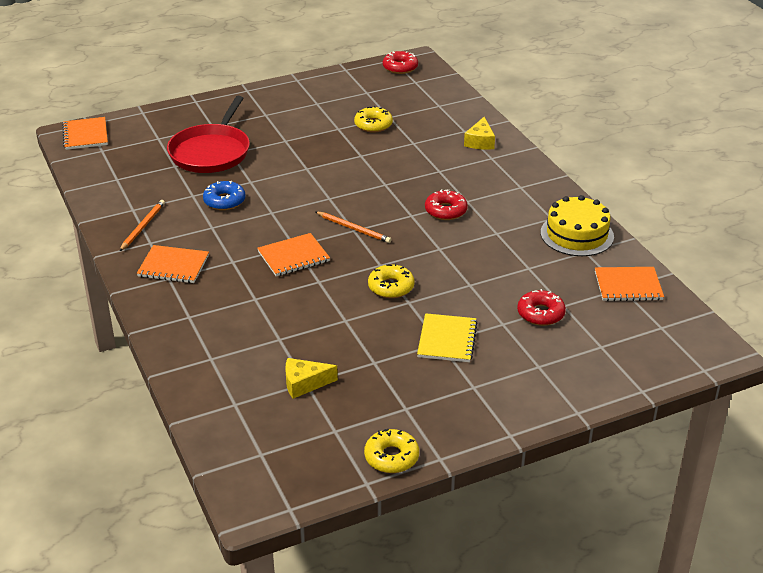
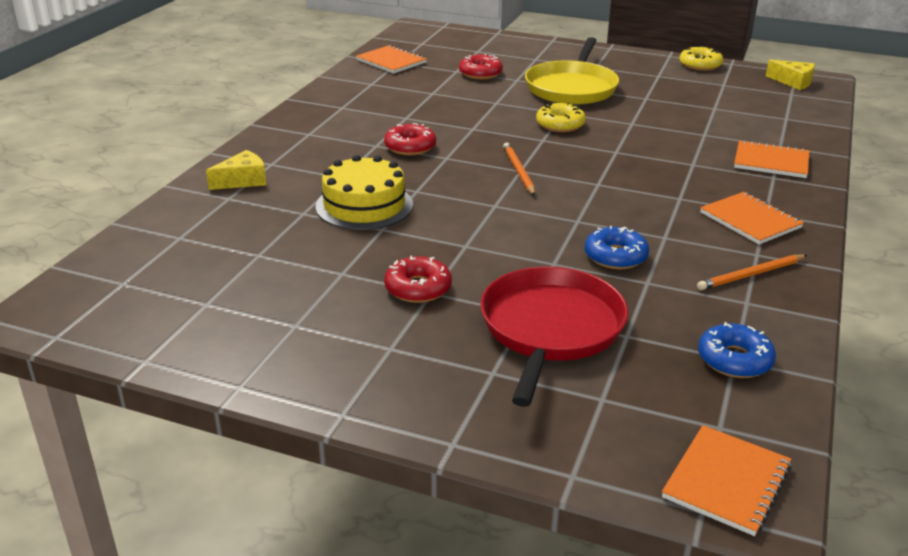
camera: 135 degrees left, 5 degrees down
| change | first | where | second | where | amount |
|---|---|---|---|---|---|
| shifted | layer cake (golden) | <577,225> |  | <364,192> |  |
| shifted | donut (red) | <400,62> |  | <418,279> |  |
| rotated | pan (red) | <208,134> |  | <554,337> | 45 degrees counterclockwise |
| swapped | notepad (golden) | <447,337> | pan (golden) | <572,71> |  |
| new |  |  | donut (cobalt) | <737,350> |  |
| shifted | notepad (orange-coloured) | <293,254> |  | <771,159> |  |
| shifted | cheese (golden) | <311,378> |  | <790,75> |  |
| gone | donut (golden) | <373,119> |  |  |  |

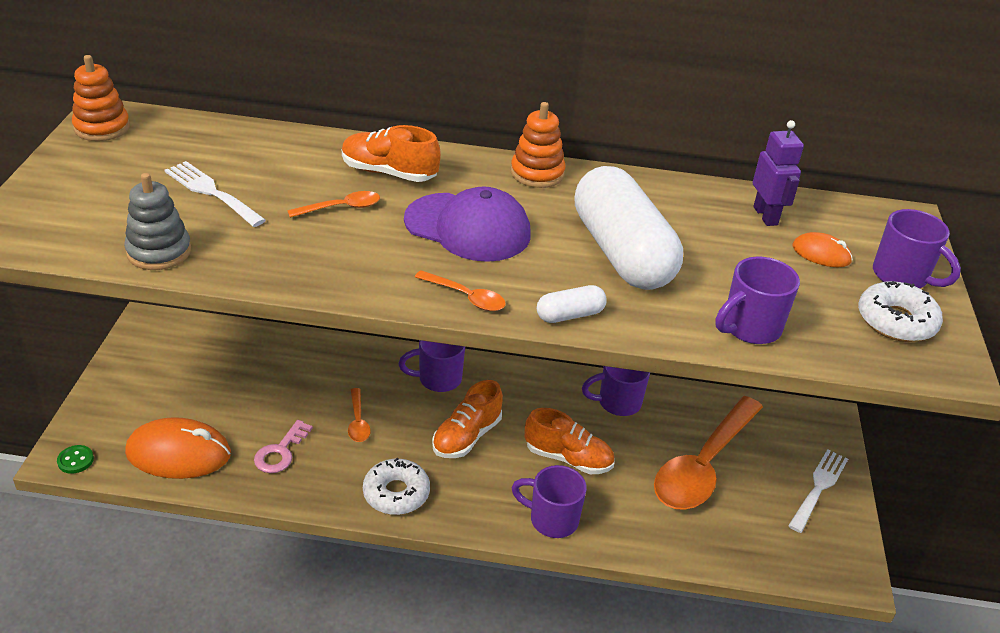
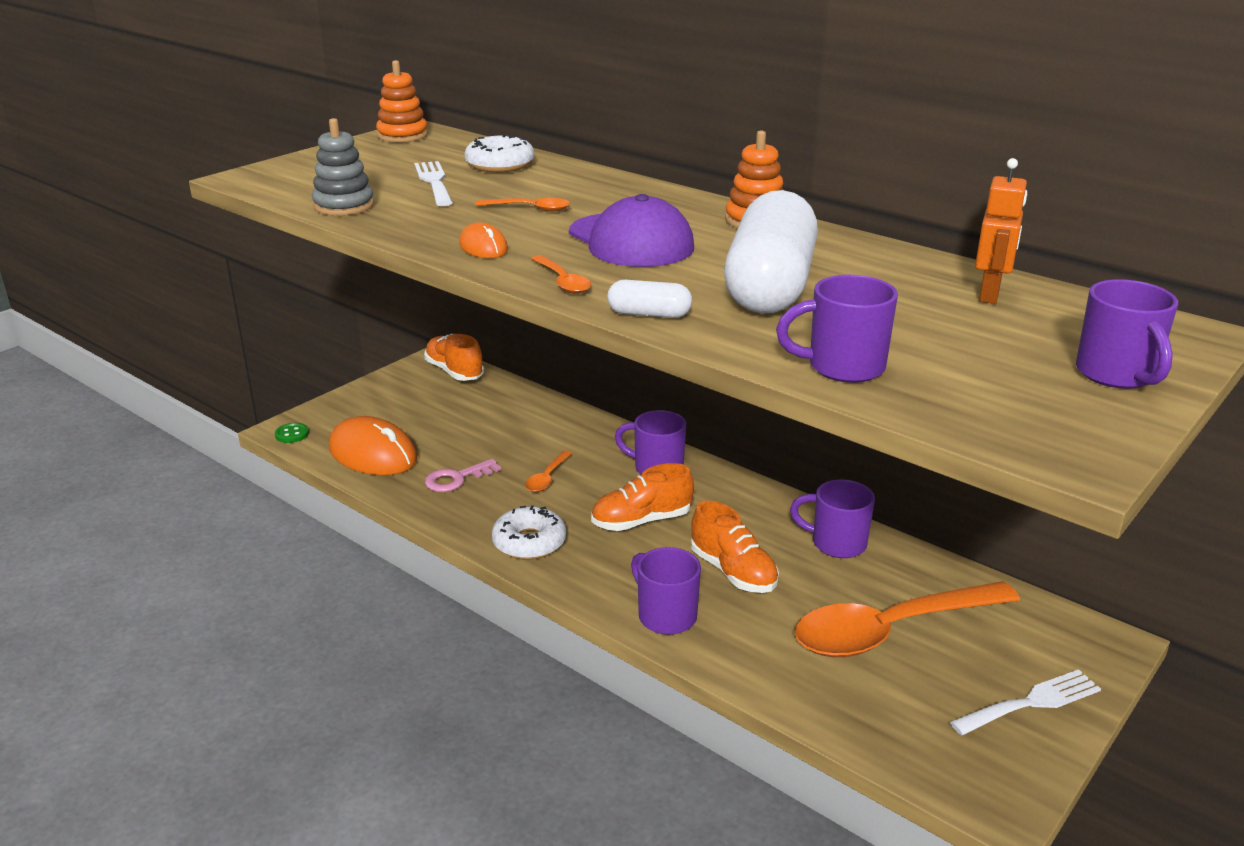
camera: 35 degrees right, 10 degrees down
| change | first | where | second | where | amount |
|---|---|---|---|---|---|
| shifted | lace-up shoe (orange-coloured) | <391,153> |  | <454,357> |  |
| shifted | PC mouse (orange-coloured) | <822,249> |  | <483,240> |  |
| shifted | donut (snow-white) | <900,311> |  | <499,153> |  |
| repainted | robot figure (violet) | <778,173> | robot figure (orange-coloured) | <1001,231> |  |

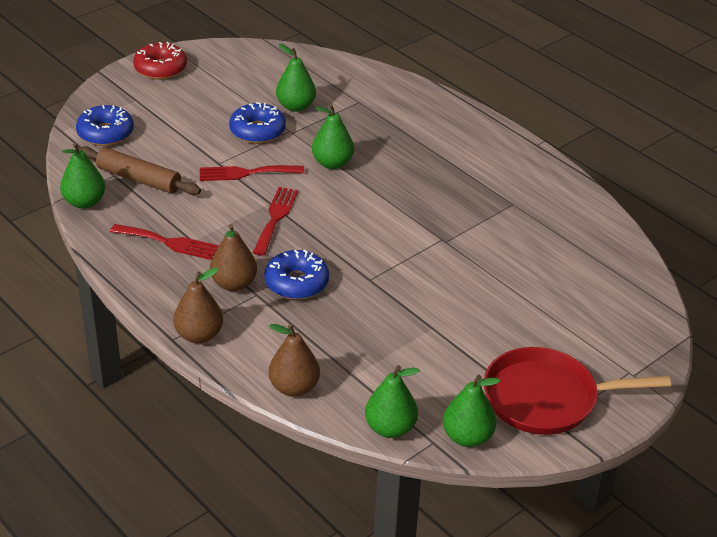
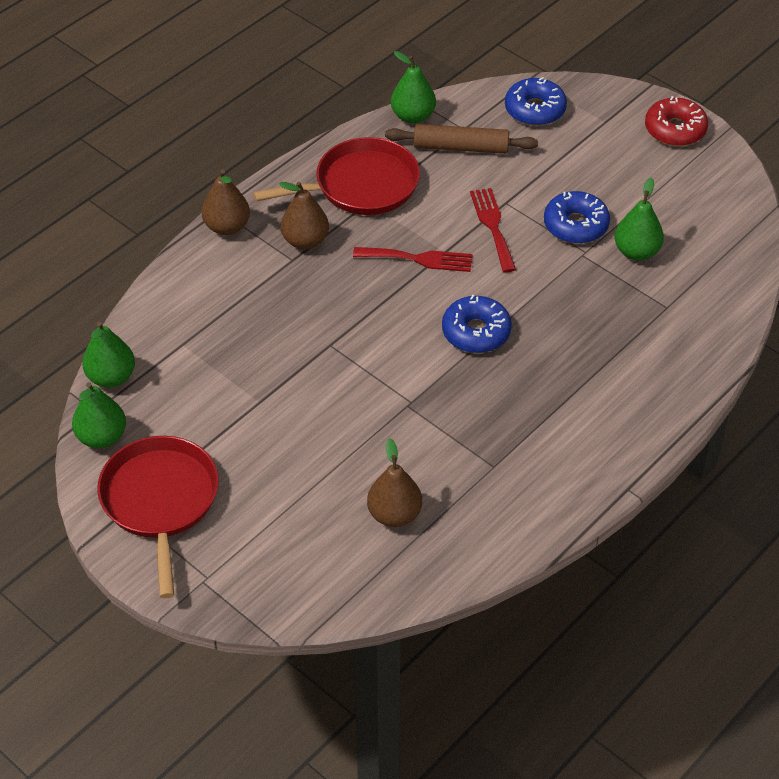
camera: 85 degrees right, 10 degrees up
| change | first | where | second | where | amount |
|---|---|---|---|---|---|
| swapped | table fork (red) | <164,242> | pan (red) | <336,176> |  |
| shifted | pear fruit (russet) | <294,360> |  | <394,482> |  |
| rotated | dough roller (russet) | <139,170> |  | <461,139> | 75 degrees clockwise |
| shifted | donut (cobalt) | <296,275> |  | <477,324> |  |
| gone | pear fruit (emerald) | <333,136> |  |  |  |

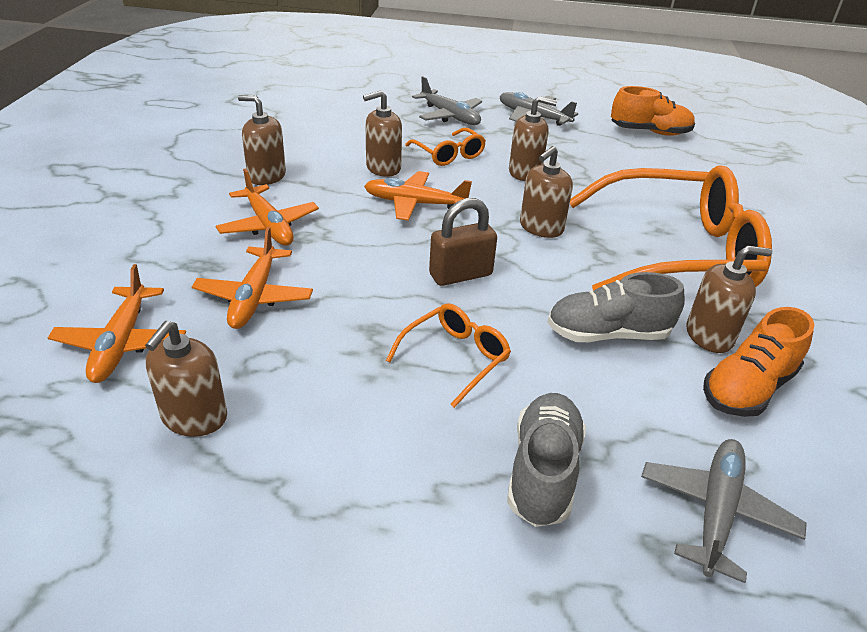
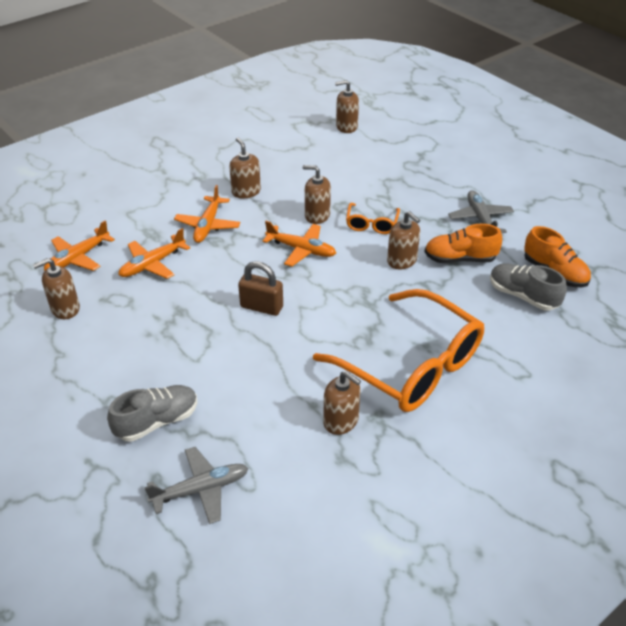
camera: 45 degrees right, 5 degrees up
| change | first | where | second | where | amount |
|---|---|---|---|---|---|
| rotated | aeroplane (orange-coloured) | <418,196> |  | <299,244> | 150 degrees clockwise |
| shifted | soap pump (russet) | <546,192> |  | <347,106> |  |
| shifted | lace-up shoe (orange-coloured) | <758,362> |  | <463,243> |  |
| shifted | lace-up shoe (gray) | <616,307> |  | <528,286> |  |
| gone | glasses (orange-coloured) | <448,355> |  |  |  |
| gone | aeroplane (gray) | <447,100> |  |  |  |

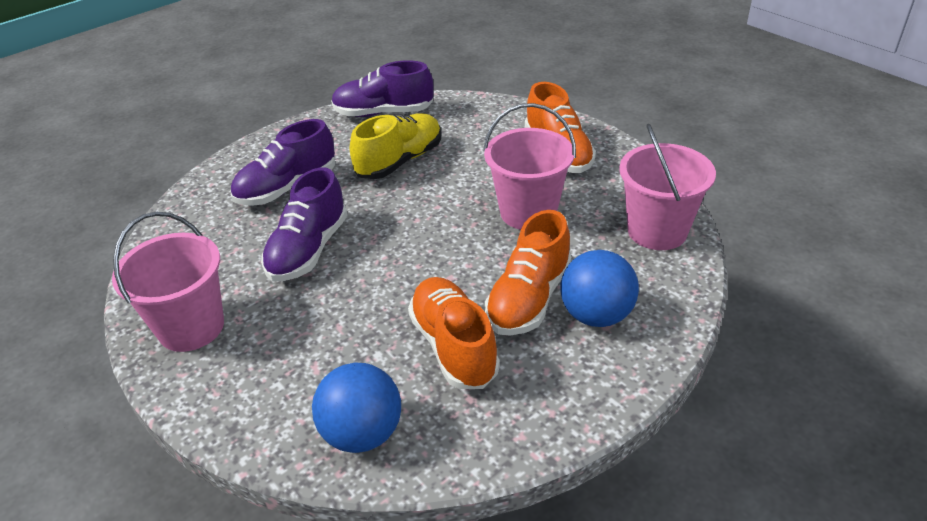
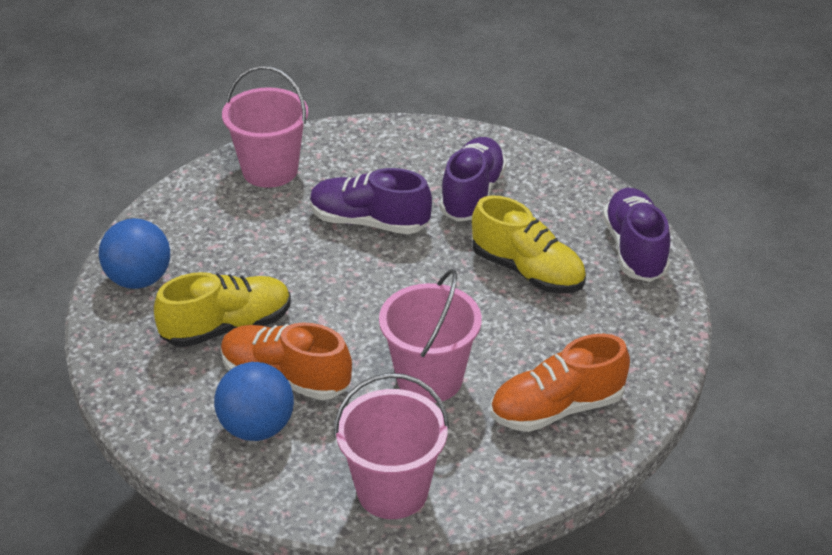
camera: 85 degrees right, 0 degrees up
| change | first | where | second | where | amount |
|---|---|---|---|---|---|
| repainted | lace-up shoe (orange-coloured) | <454,333> | lace-up shoe (golden) | <222,309> |  |
| rotated | lace-up shoe (violet) | <282,162> |  | <473,179> | 60 degrees clockwise |

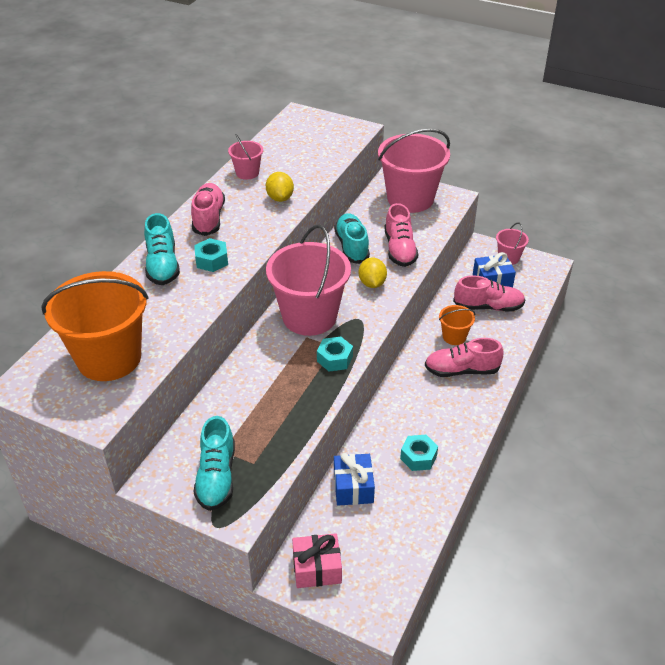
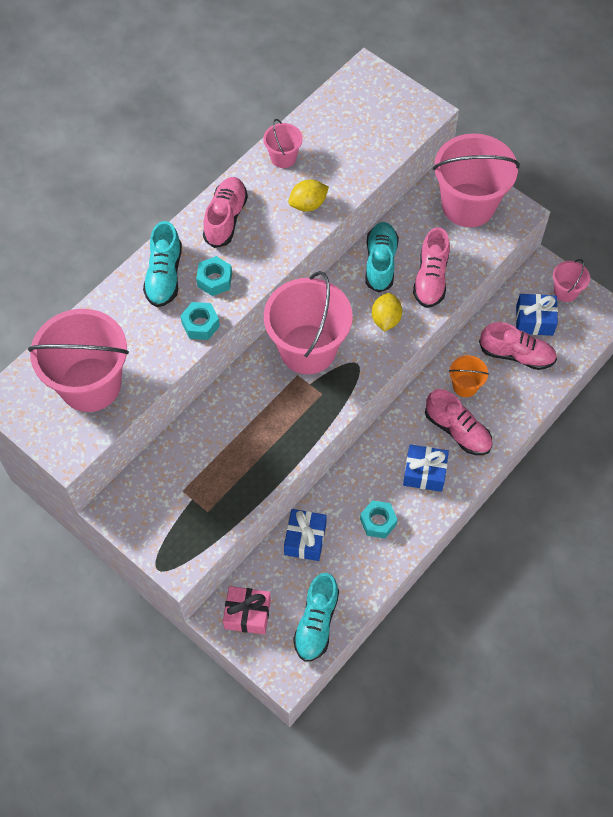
camera: 15 degrees right, 20 degrees up
| change | first | where | second | where | amount |
|---|---|---|---|---|---|
| repainted | bucket (orange-coloured) | <94,326> | bucket (rose-pink) | <78,360> |  |
| shifted | nut (turquoise) | <335,354> |  | <200,321> |  |
| rotated | toy lemon (golden) | <280,187> |  | <308,195> | 60 degrees clockwise |
| shifted | lace-up shoe (turquoise) | <214,463> |  | <316,617> |  |
| new |  |  | present (cobalt) | <426,468> |  |
| rotated | lace-up shoe (rose-pink) | <464,357> |  | <458,422> | 150 degrees counterclockwise |

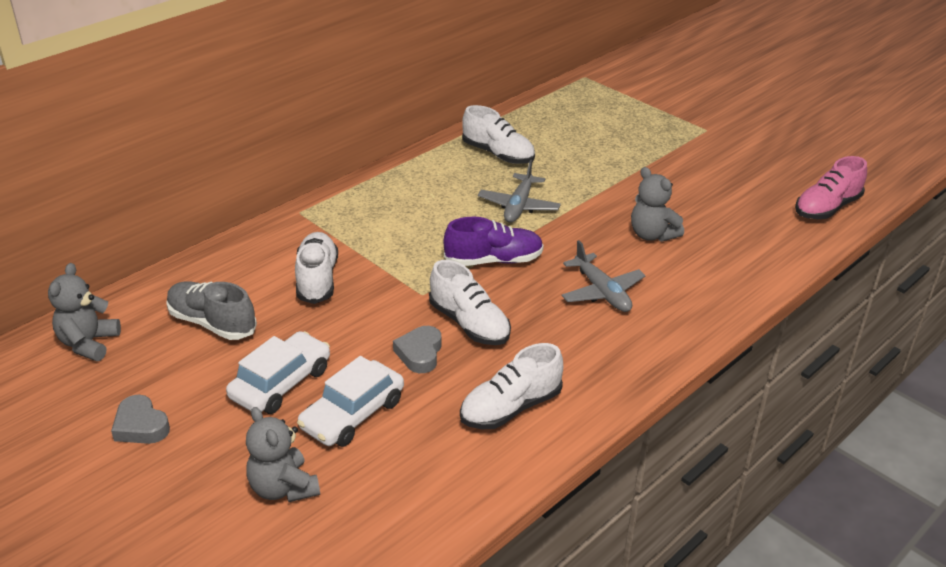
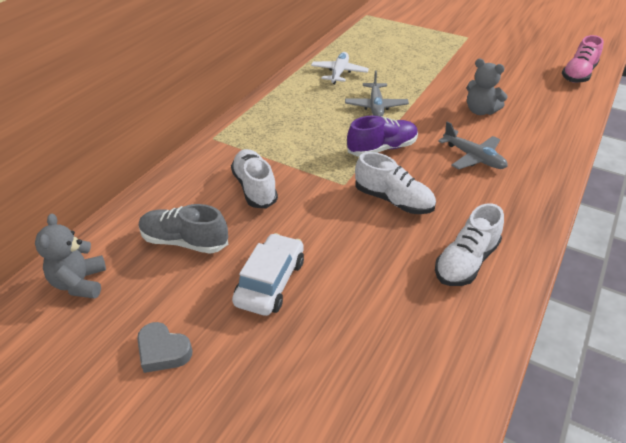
camera: 15 degrees left, 5 degrees up
| change | first | where | second | where | amount |
|---|---|---|---|---|---|
| swapped | lace-up shoe (snow-white) | <498,134> | aeroplane (snow-white) | <340,68> |  |
| gone | teddy bear (gray) | <283,454> |  |  |  |
| gone | car (snow-white) | <350,401> |  |  |  |
| gone | heart shape (gray) | <417,349> |  |  |  |

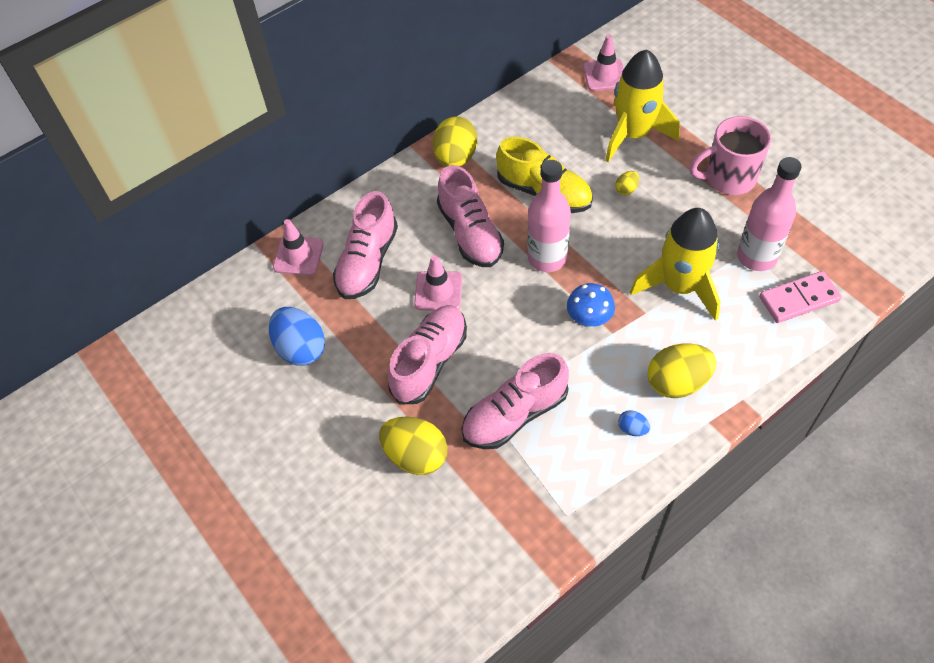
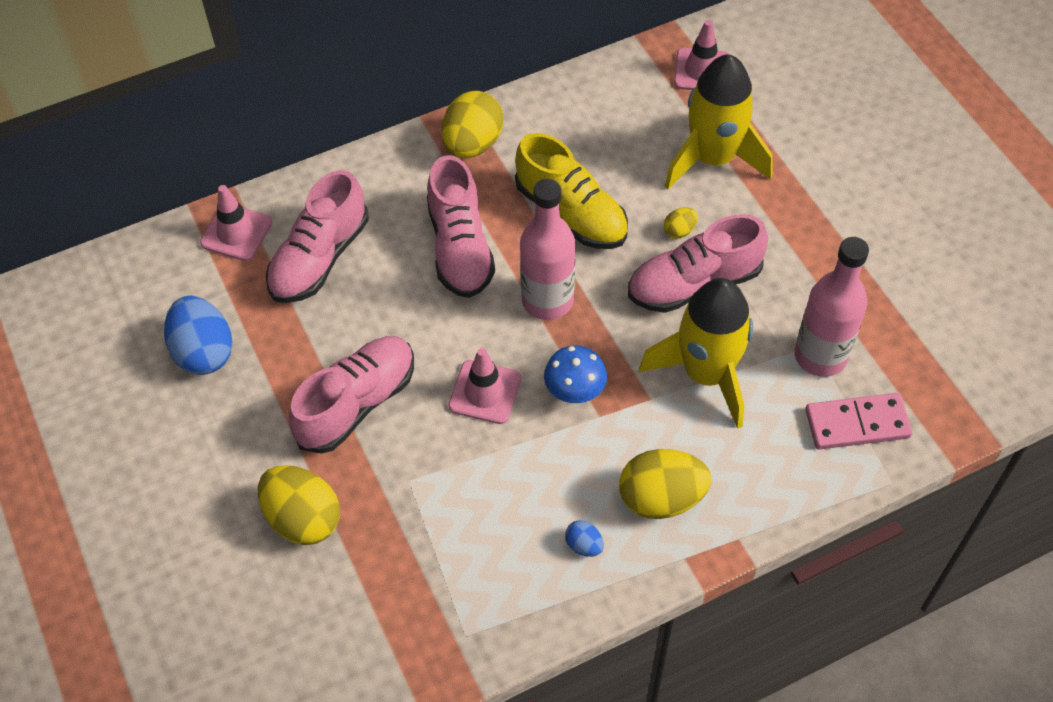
camera: 10 degrees right, 0 degrees up
| change | first | where | second | where | amount |
|---|---|---|---|---|---|
| shifted | safety cone (rose-pink) | <438,283> |  | <484,386> |  |
| shifted | lace-up shoe (rose-pink) | <515,401> |  | <698,263> |  |
| gone | coffee mug (rose-pink) | <730,155> |  |  |  |

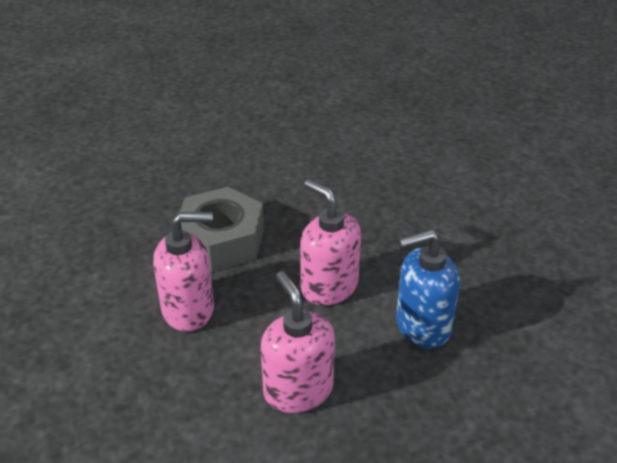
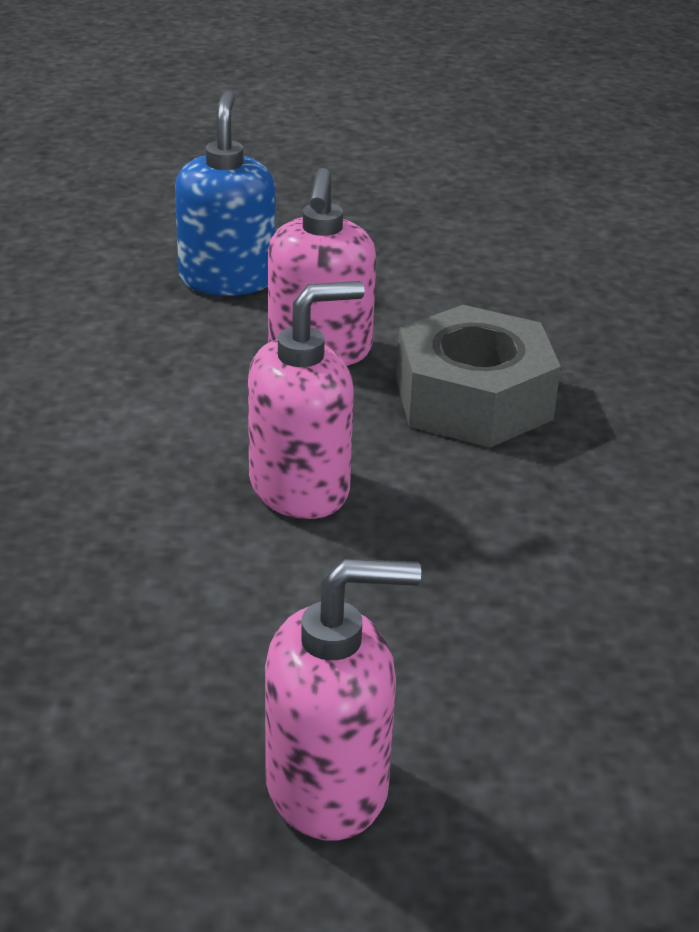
camera: 105 degrees right, 5 degrees down
| change | first | where | second | where | amount |
|---|---|---|---|---|---|
| shifted | soap pump (cobalt) | <428,289> |  | <225,193> |  |
| shifted | soap pump (rose-pink) | <298,342> |  | <343,699> |  |

